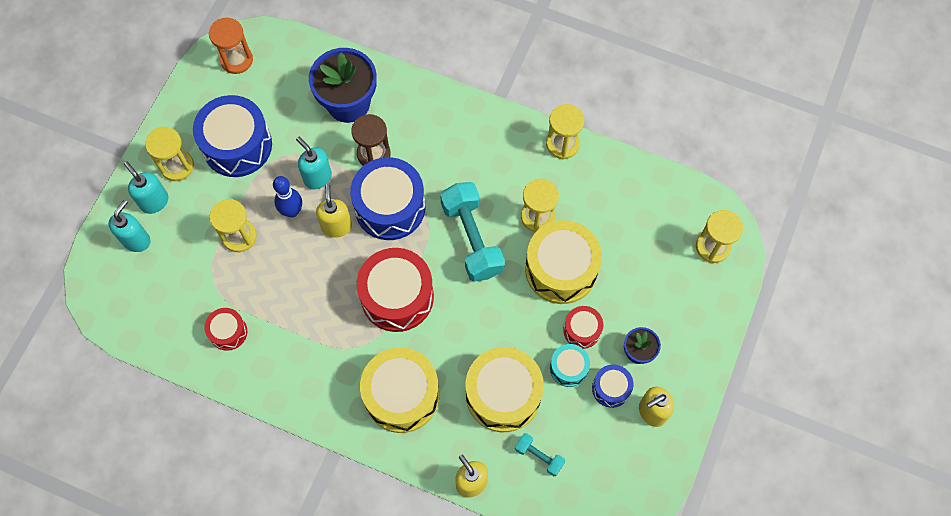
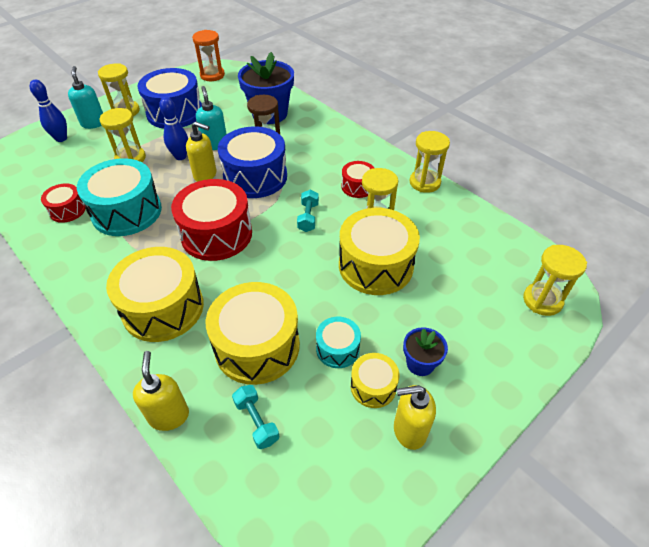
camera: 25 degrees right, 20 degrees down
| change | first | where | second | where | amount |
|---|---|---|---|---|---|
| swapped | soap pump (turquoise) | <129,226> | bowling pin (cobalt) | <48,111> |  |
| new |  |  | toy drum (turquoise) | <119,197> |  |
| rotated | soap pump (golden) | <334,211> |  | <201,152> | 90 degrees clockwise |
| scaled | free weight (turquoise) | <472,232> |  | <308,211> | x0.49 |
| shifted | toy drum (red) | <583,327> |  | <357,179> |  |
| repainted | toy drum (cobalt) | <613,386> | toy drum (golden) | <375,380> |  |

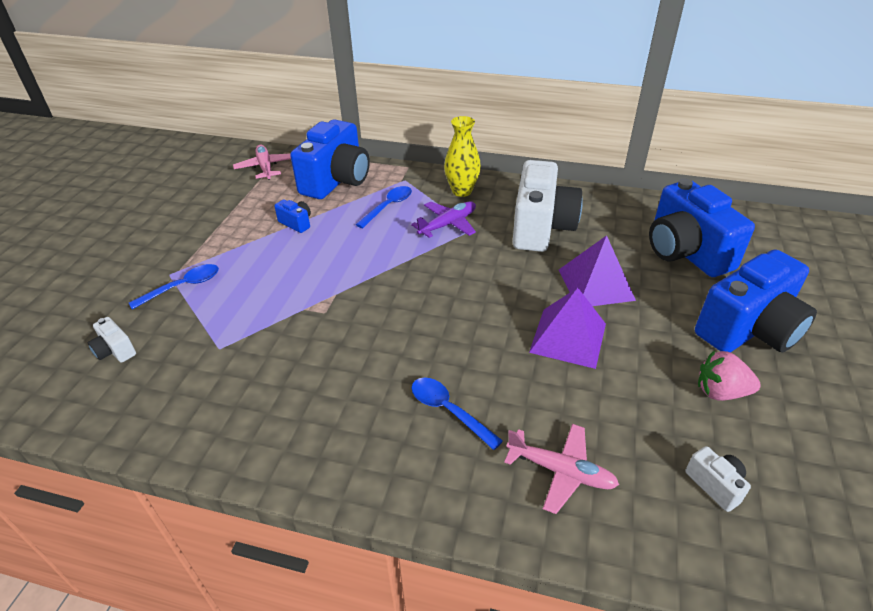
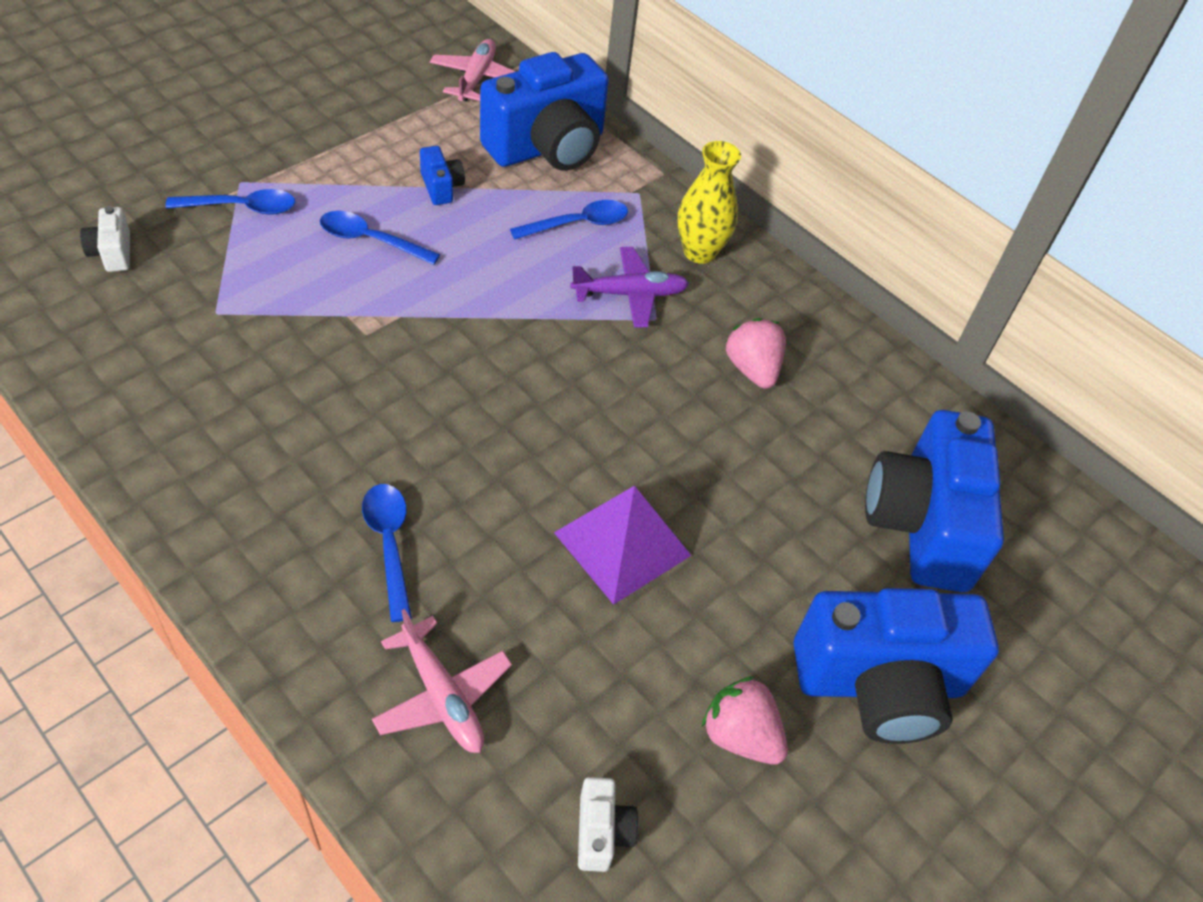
camera: 25 degrees right, 10 degrees up
| change | first | where | second | where | amount |
|---|---|---|---|---|---|
| new |  |  | spoon (cobalt) | <380,238> |  |
| swapped | compact camera (snow-white) | <548,206> | strawberry (rose-pink) | <756,353> |  |
| gone | pyramid shape (violet) | <597,270> |  |  |  |

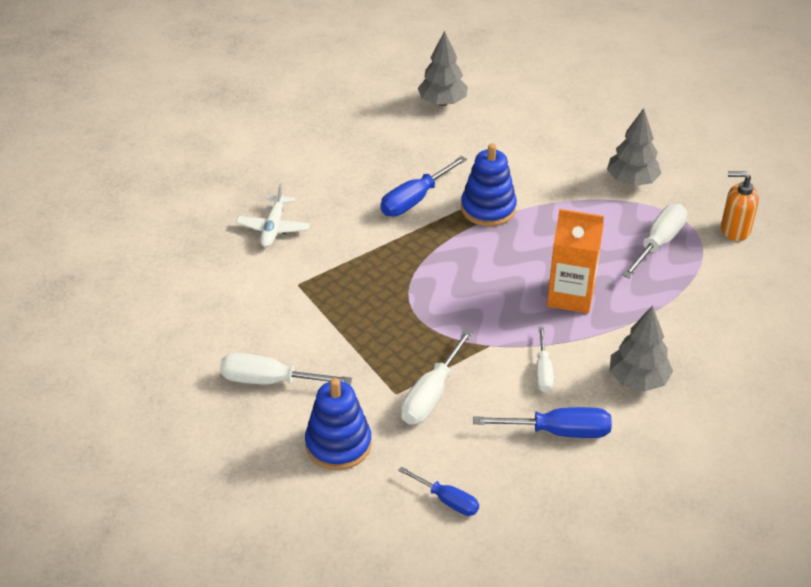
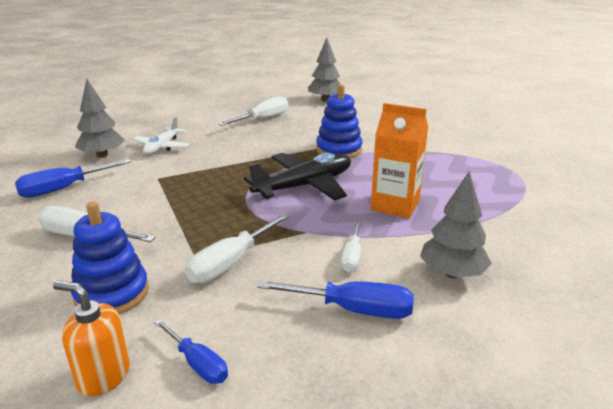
camera: 10 degrees right, 15 degrees down
| change | first | where | second | where | amount |
|---|---|---|---|---|---|
| shifted | screwdriver (cobalt) | <423,186> |  | <73,178> |  |
| shifted | soap pump (orange-coloured) | <740,206> |  | <91,338> |  |
| shifted | toy tree (gray) | <634,147> |  | <99,118> |  |
| shifted | screwdriver (snow-white) | <654,241> |  | <253,111> |  |
| new |  |  | aeroplane (jet-black) | <297,177> |  |

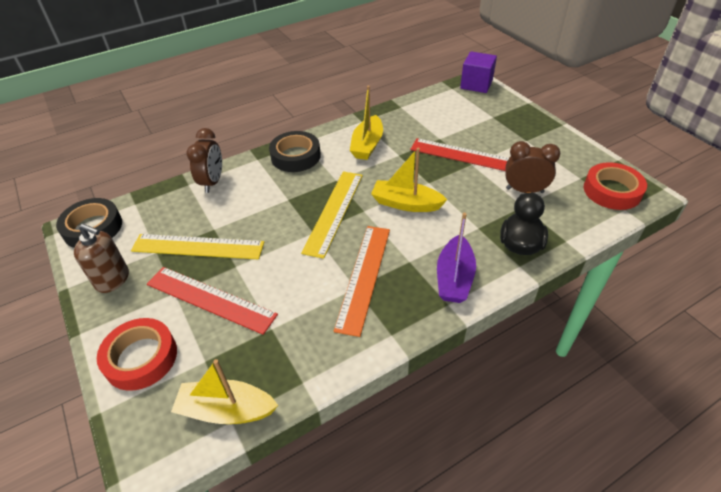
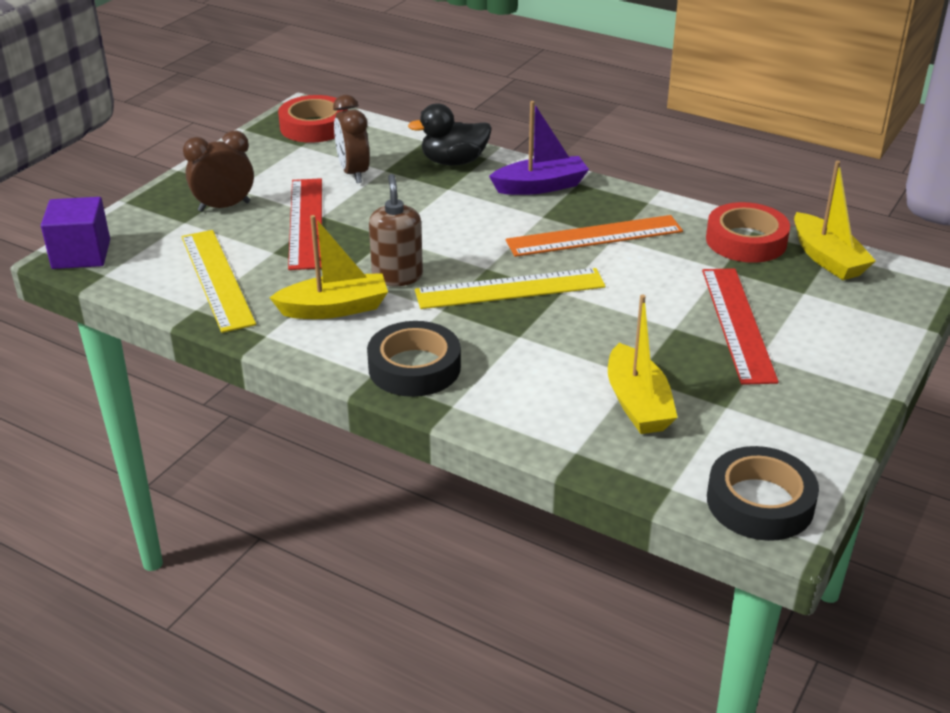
camera: 120 degrees left, 10 degrees down
| change | first | where | second | where | amount |
|---|---|---|---|---|---|
| shifted | measuring stick (golden) | <197,246> |  | <218,281> |  |
| shifted | alarm clock (russet) | <204,160> |  | <218,171> |  |
| shifted | soap pump (russet) | <101,258> |  | <396,230> |  |
| shifted | sailboat (golden) | <409,180> |  | <643,364> |  |
| shifted | roll of tape (red) | <137,354> |  | <748,232> |  |

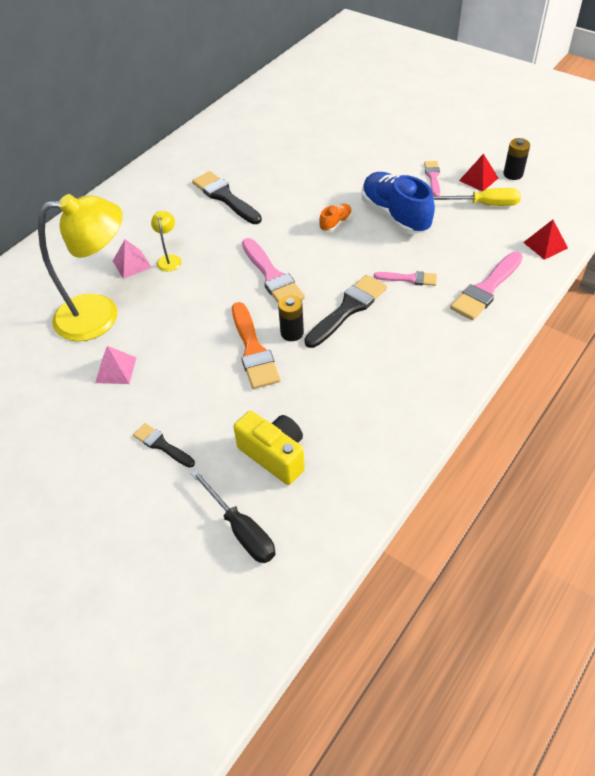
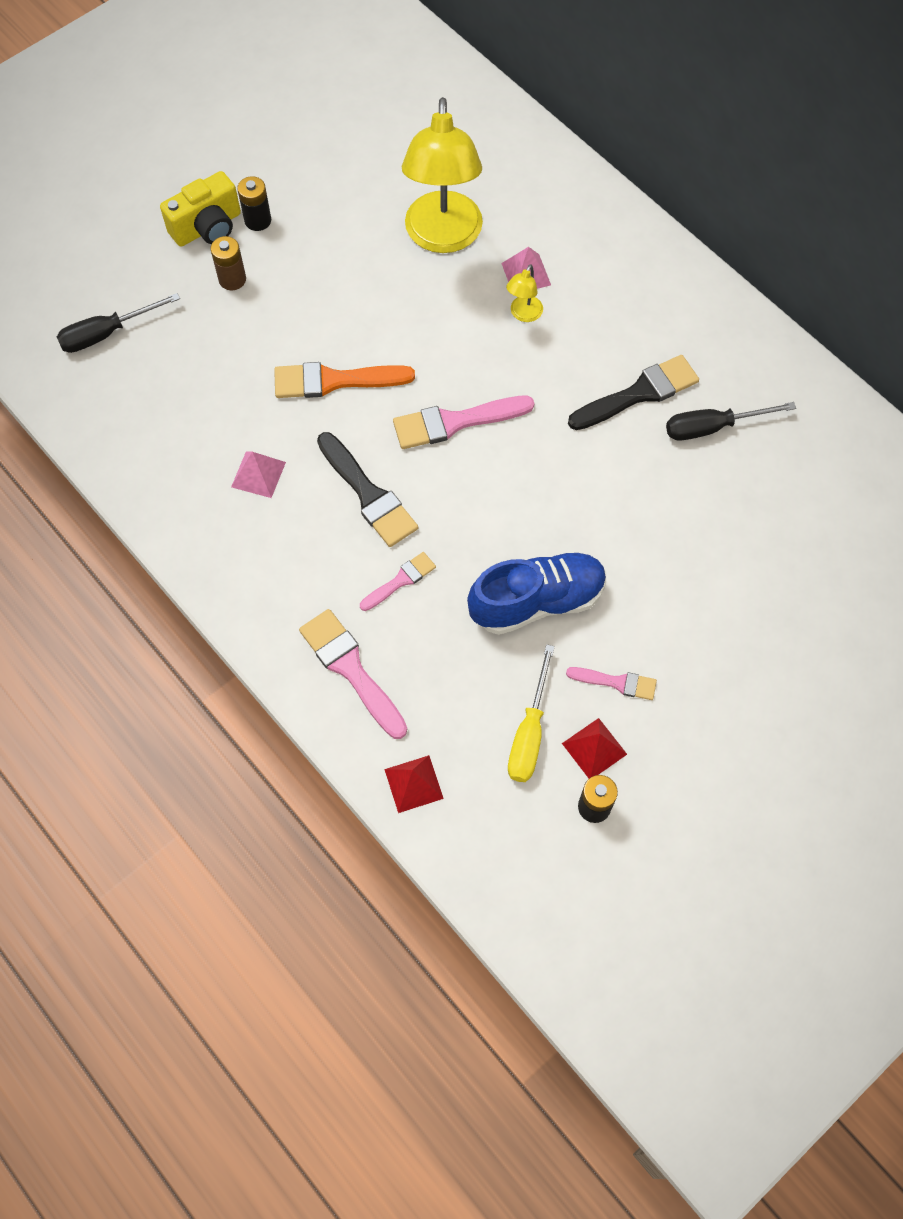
camera: 100 degrees right, 15 degrees up
| change | first | where | second | where | amount |
|---|---|---|---|---|---|
| shifted | compact camera (golden) | <269,448> |  | <200,209> |  |
| swapped | brush (jet-black) | <164,445> | battery (russet) | <228,263> |  |
| shifted | pyramid shape (rose-pink) | <116,365> |  | <258,474> |  |
| shifted | battery (jet-black) | <291,318> |  | <254,203> |  |
| rotated | brush (rose-pink) | <405,278> |  | <398,581> | 150 degrees counterclockwise |
| rotated | lamp (golden) | <166,241> |  | <524,293> | 105 degrees clockwise |
| new |  |  | screwdriver (jet-black) | <731,421> |  |
| gone | lace-up shoe (orange-coloured) | <335,218> |  |  |  |

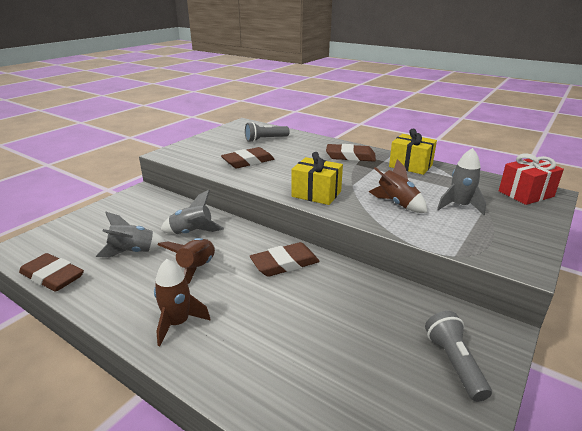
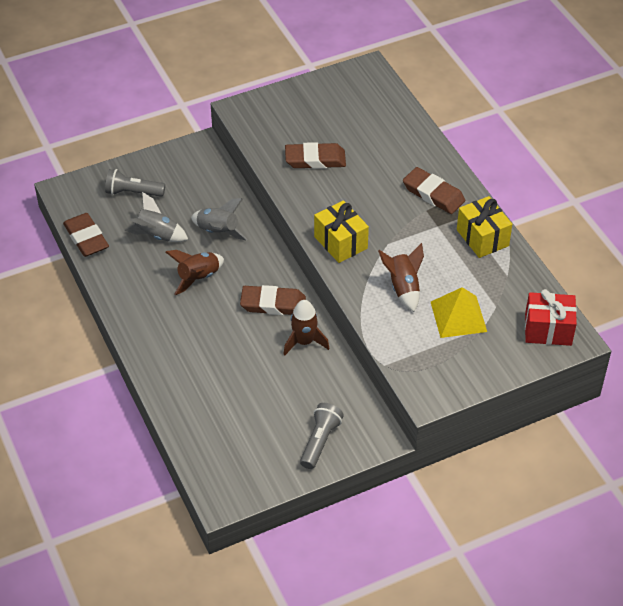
camera: 30 degrees right, 20 degrees up
| change | first | where | second | where | amount |
|---|---|---|---|---|---|
| shifted | flashlight (gray) | <267,132> |  | <135,183> |  |
| shifted | toy rocket (russet) | <182,302> |  | <306,328> |  |
| swapped | toy rocket (gray) | <461,181> | pyramid shape (golden) | <459,312> |  |

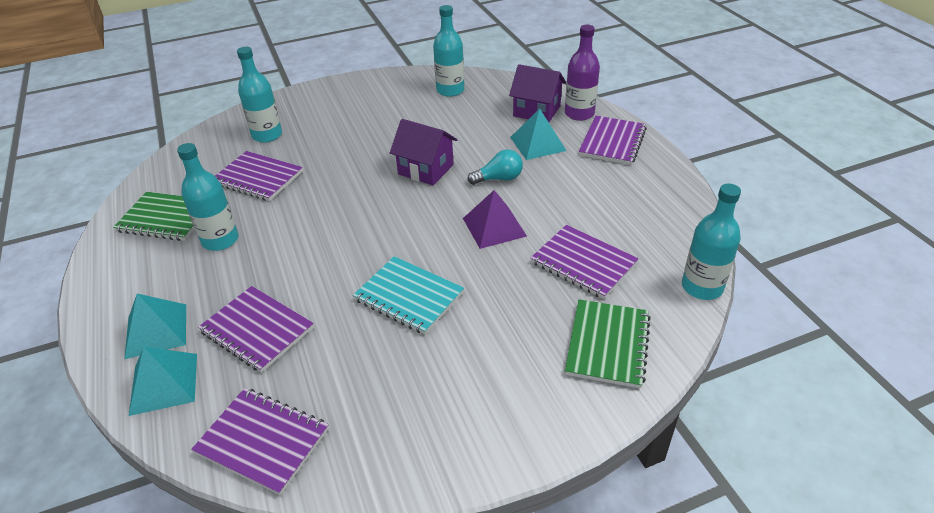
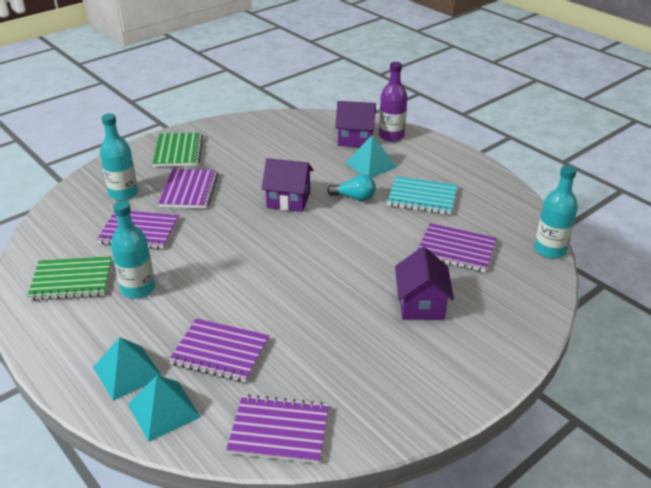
camera: 20 degrees left, 5 degrees down
| change | first | where | second | where | amount |
|---|---|---|---|---|---|
| shifted | notepad (emerald) | <608,344> |  | <177,149> |  |
| shifted | notepad (violet) | <613,140> |  | <188,188> |  |
| rotated | lightbulb (turquoise) | <495,167> |  | <351,187> | 45 degrees clockwise |
| shifted | notepad (turquoise) | <408,295> |  | <422,195> |  |
| new |  |  | house (violet) | <424,283> |  |
| gone | flask (turquoise) | <448,51> |  |  |  |
| gone | pyramid shape (violet) | <495,219> |  |  |  |

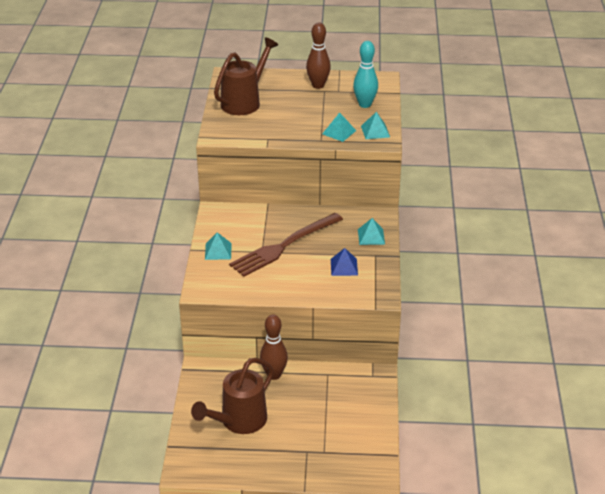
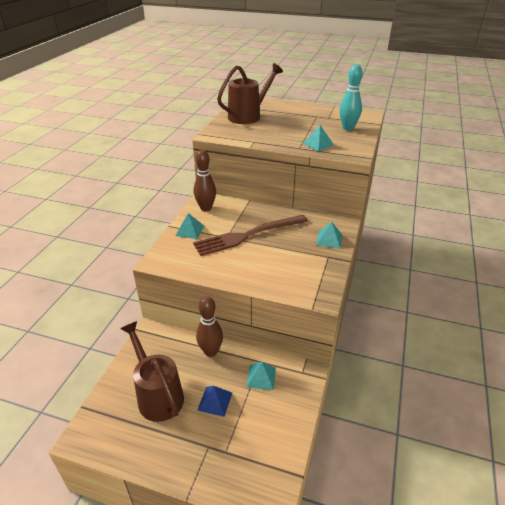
camera: 15 degrees right, 0 degrees up
| change | first | where | second | where | amount |
|---|---|---|---|---|---|
| rotated | sprinkling can (russet) | <232,396> |  | <152,371> | 90 degrees clockwise |
| shifted | bowling pin (russet) | <318,56> |  | <205,180> |  |
| shifted | pyramid shape (cobalt) | <344,262> |  | <214,401> |  |
| shifted | pyramid shape (turquoise) | <375,125> |  | <261,376> |  |

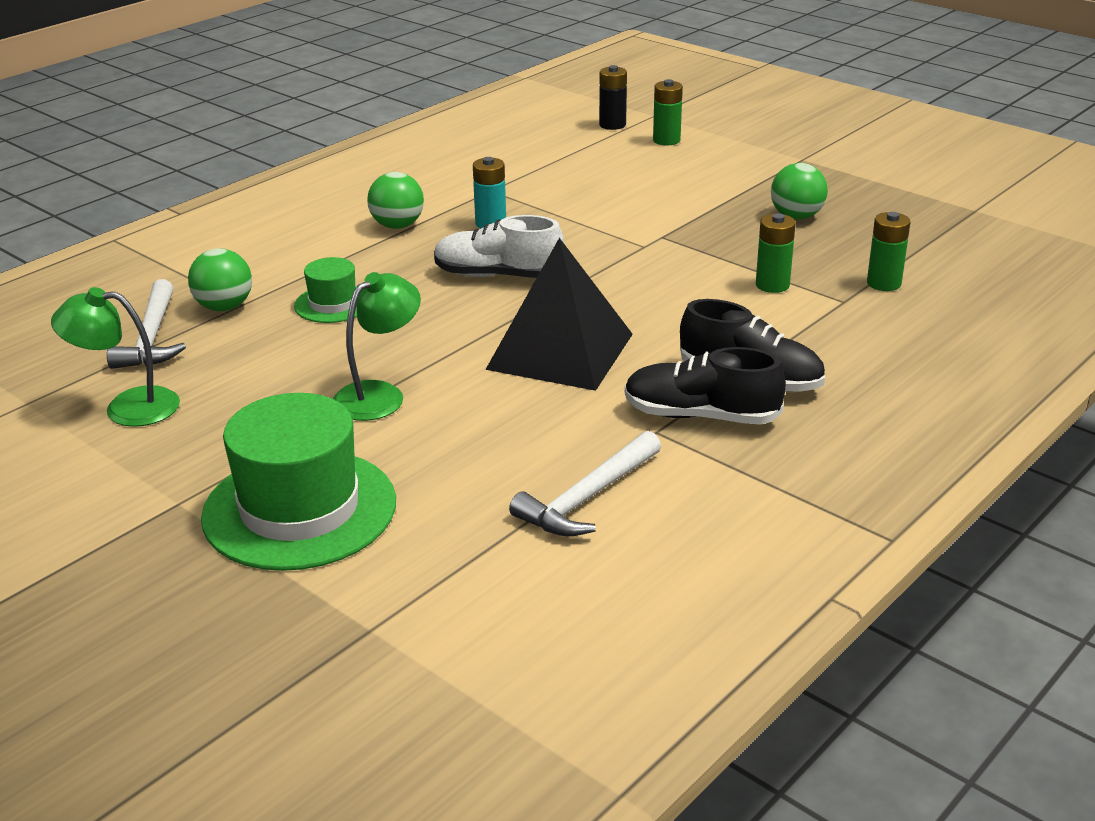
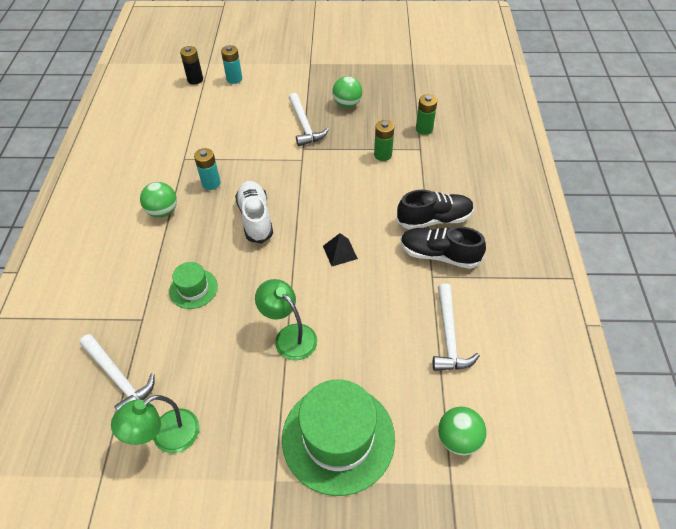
camera: 40 degrees left, 20 degrees up
| change | first | where | second | where | amount |
|---|---|---|---|---|---|
| repainted | battery (emerald) | <668,112> | battery (turquoise) | <231,64> |  |
| rotated | lace-up shoe (snow-white) | <499,246> |  | <254,212> | 105 degrees clockwise |
| rotated | lamp (emerald) | <377,346> |  | <286,320> | 45 degrees counterclockwise |
| new |  |  | claw hammer (snow-white) | <309,119> |  |
| scaled | pyramid shape (jet-black) | <559,314> |  | <340,249> | x0.43 |
| rotated | lace-up shoe (jet-black) | <705,386> |  | <443,247> | 45 degrees clockwise |
| shifted | sphere (emerald) | <220,280> |  | <462,431> |  |

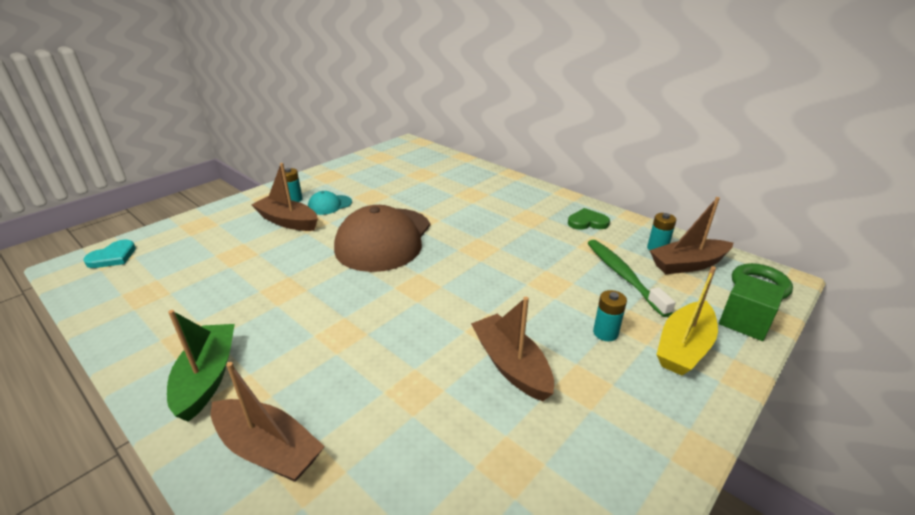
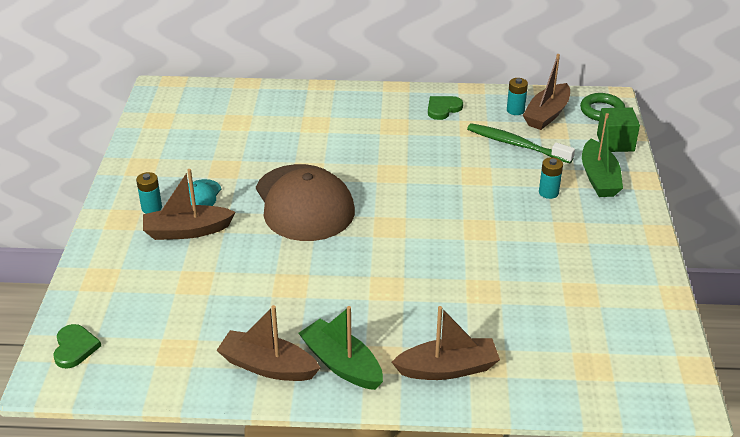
camera: 40 degrees left, 5 degrees up
| change | first | where | second | where | amount |
|---|---|---|---|---|---|
| repainted | heart shape (turquoise) | <109,254> | heart shape (emerald) | <77,346> |  |
| shifted | sailboat (russet) | <512,349> |  | <268,343> |  |
| repainted | sailboat (golden) | <687,321> | sailboat (emerald) | <602,155> |  |

